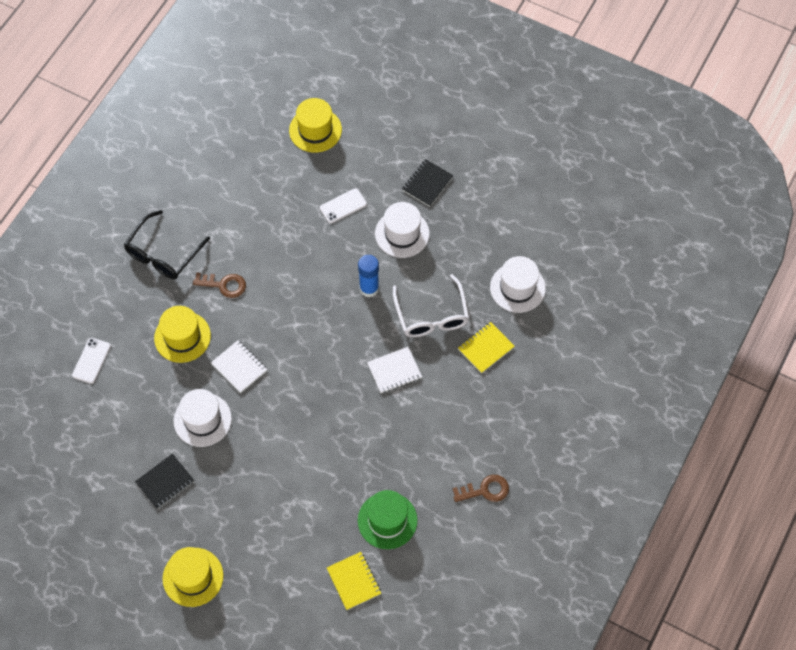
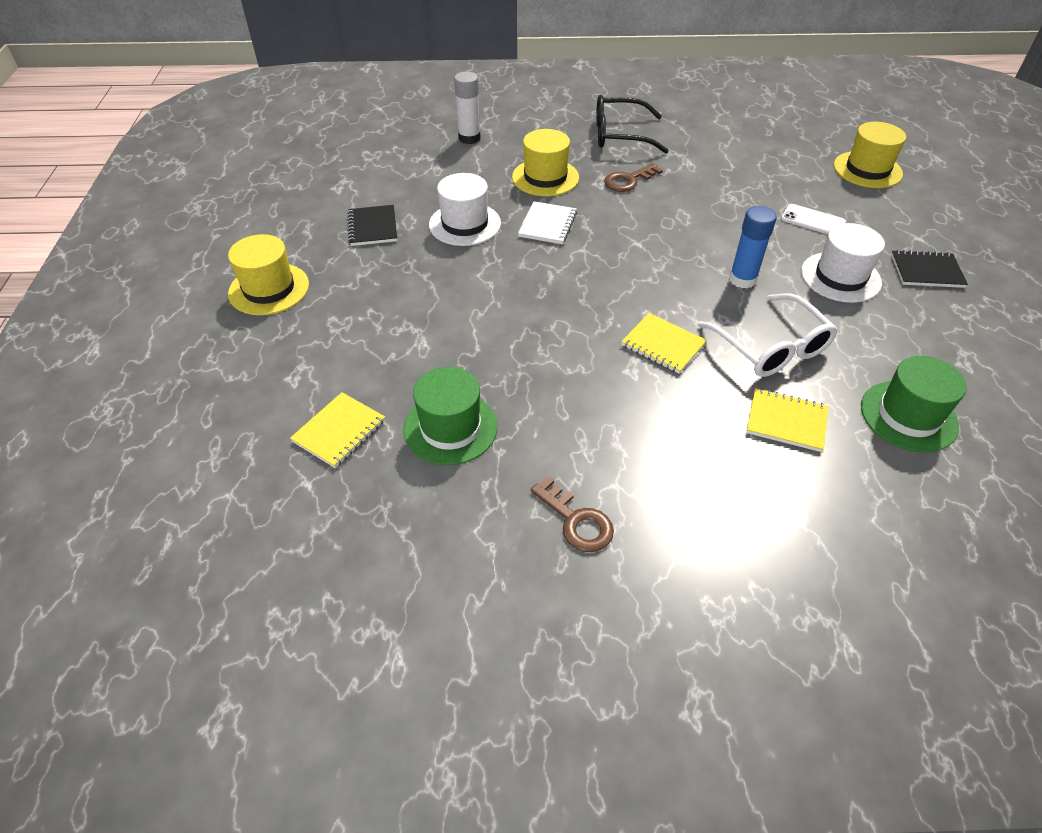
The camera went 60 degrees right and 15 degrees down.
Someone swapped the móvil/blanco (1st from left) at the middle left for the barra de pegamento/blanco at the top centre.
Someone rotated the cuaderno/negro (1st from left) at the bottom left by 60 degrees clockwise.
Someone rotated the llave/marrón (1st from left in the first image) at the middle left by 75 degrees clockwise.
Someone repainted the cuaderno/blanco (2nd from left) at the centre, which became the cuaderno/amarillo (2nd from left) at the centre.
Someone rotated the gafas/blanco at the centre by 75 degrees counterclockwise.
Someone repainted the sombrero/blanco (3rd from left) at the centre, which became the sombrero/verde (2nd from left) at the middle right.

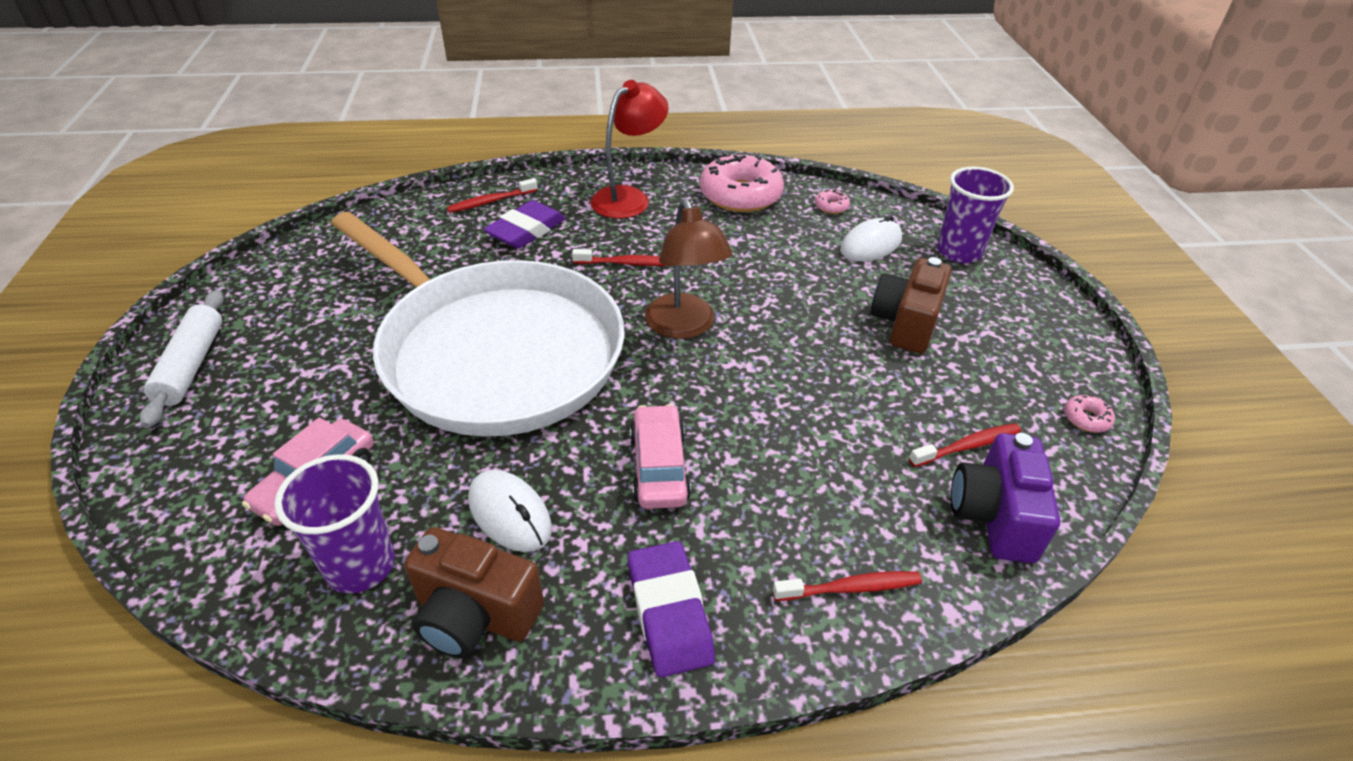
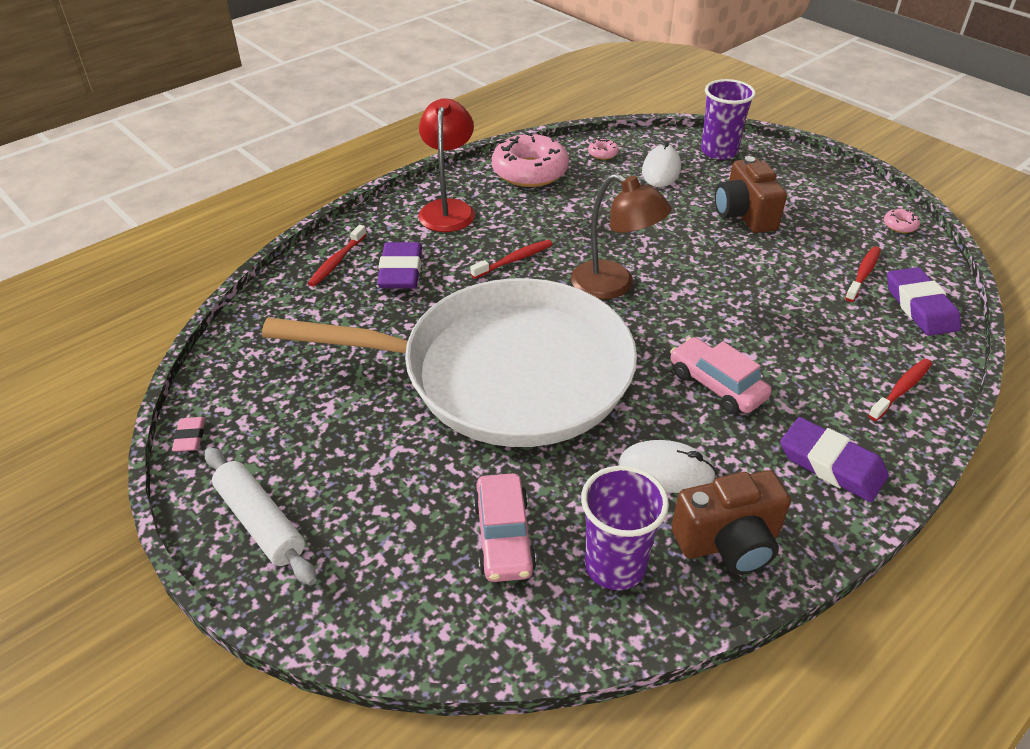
The camera went 35 degrees left and 0 degrees up.
Someone swapped the cámara/morado at the middle right for the goma de borrar/morado (3rd from left) at the middle right.
Someone put down the goma de borrar/rosa at the middle left.

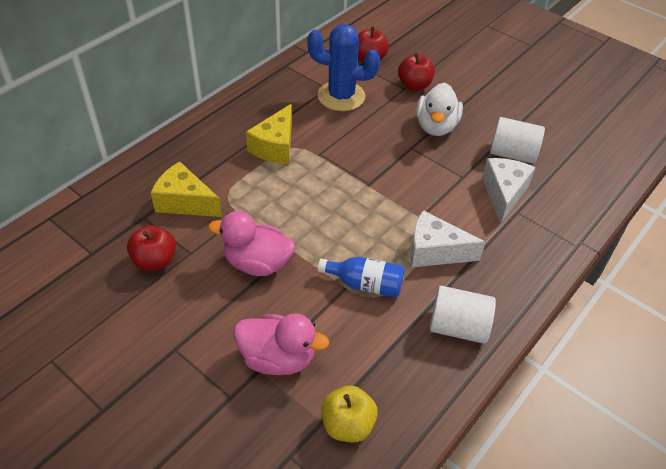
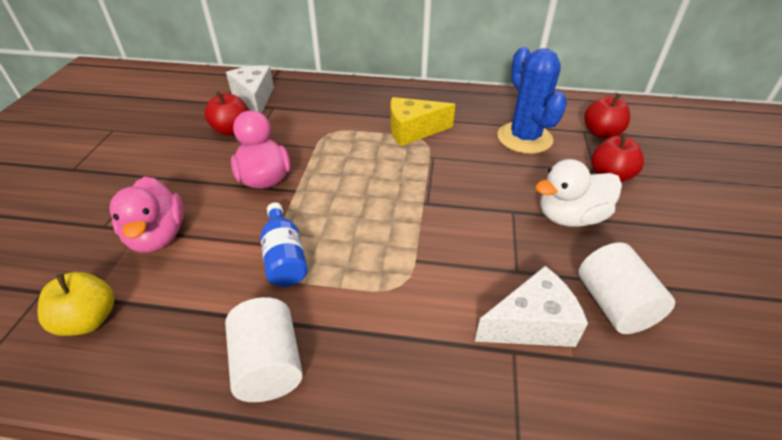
The camera went 60 degrees right and 5 degrees down.
Someone took away the queso/amarillo (1st from left) at the middle left.
Someone carried the queso/blanco (1st from left) from the middle right to the top left.

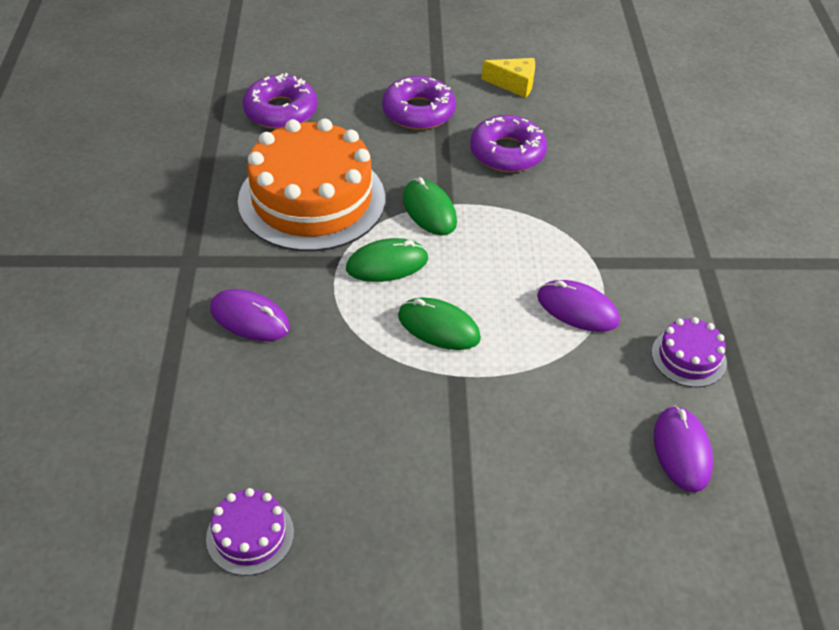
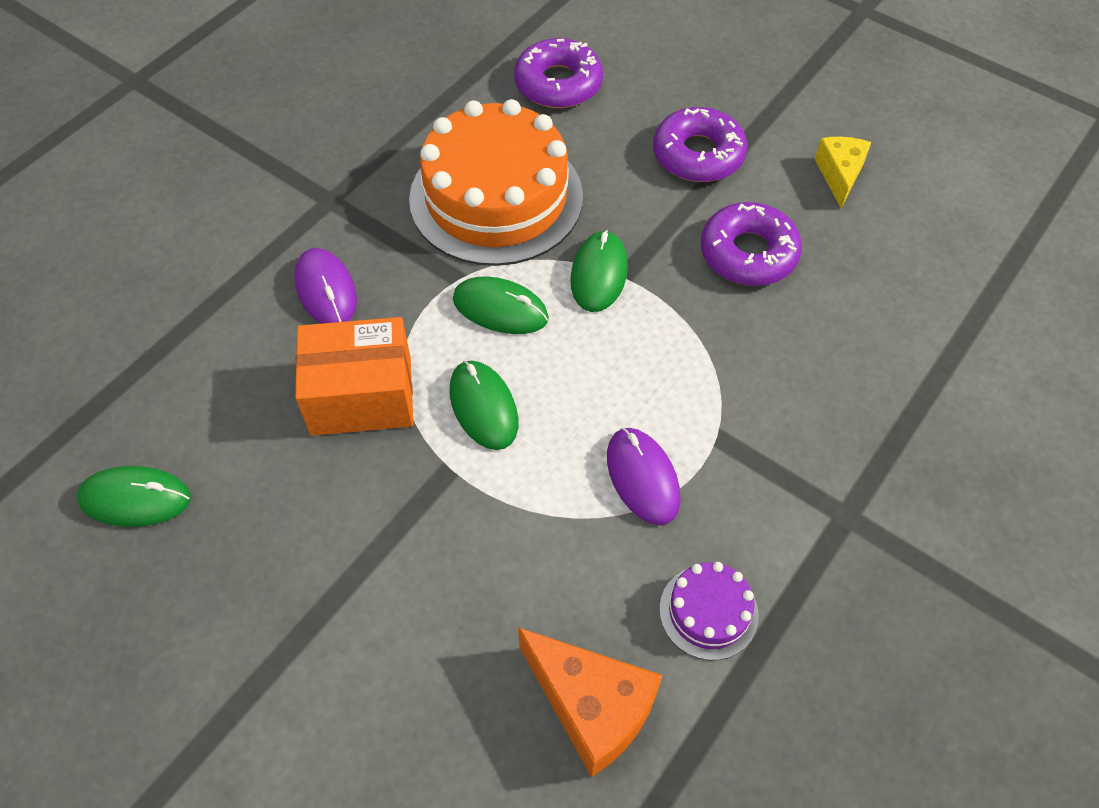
The camera went 40 degrees right and 10 degrees up.
Someone swapped the tarta/morado (1st from left) at the bottom left for the ratón/verde (1st from left) at the middle left.
Someone rotated the queso/amarillo at the top centre by 135 degrees counterclockwise.
Someone swapped the ratón/morado (3rd from left) at the bottom right for the queso/naranja at the bottom centre.
Someone put down the caja/naranja at the middle left.

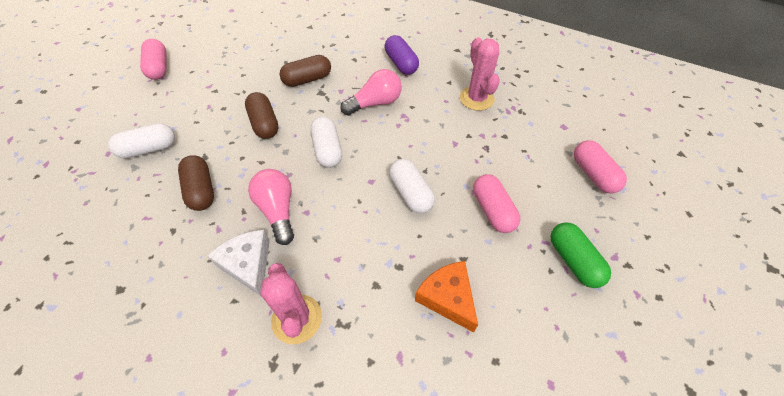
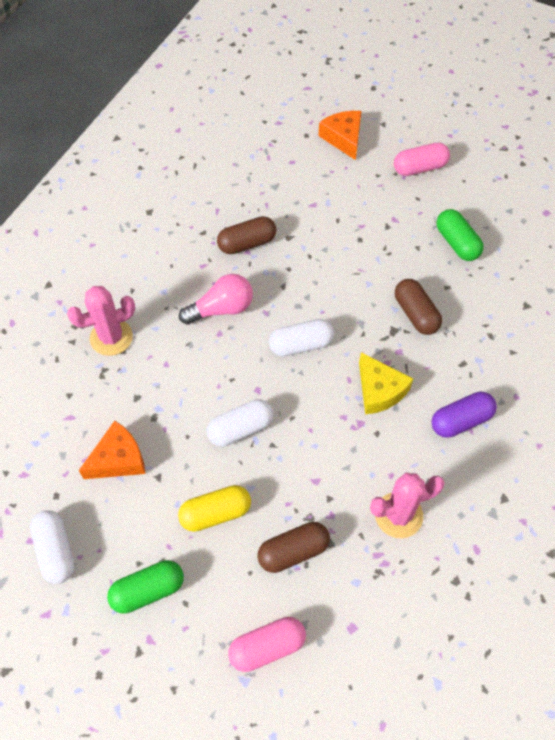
The camera went 90 degrees right and 5 degrees up.
Someone carried the cápsula/blanco (1st from left) from the middle left to the bottom left.
Someone took away the queso/blanco at the middle left.
Someone carried the cápsula/marrón (2nd from left) from the top centre to the bottom centre.
Someone swapped the bombilla/rosa (2nd from left) at the top centre for the queso/amarillo at the middle right.
Someone repainted the cápsula/rosa (2nd from left) at the centre, which became the cápsula/amarillo at the bottom centre.
Someone put down the queso/naranja (2nd from left) at the top centre.
Someone put down the cápsula/verde (2nd from left) at the top right.

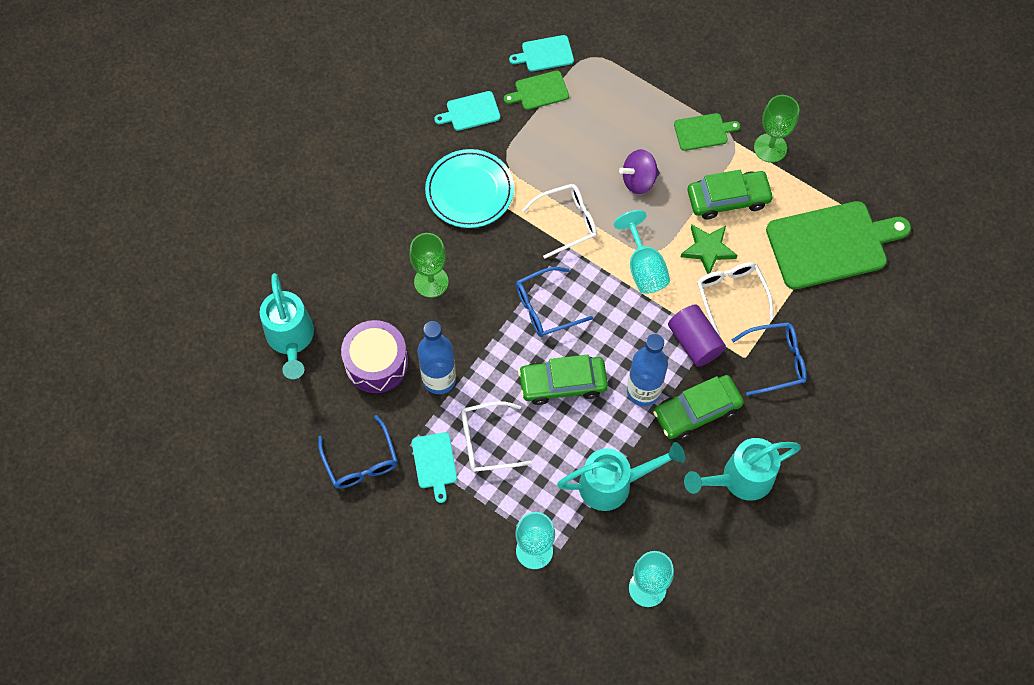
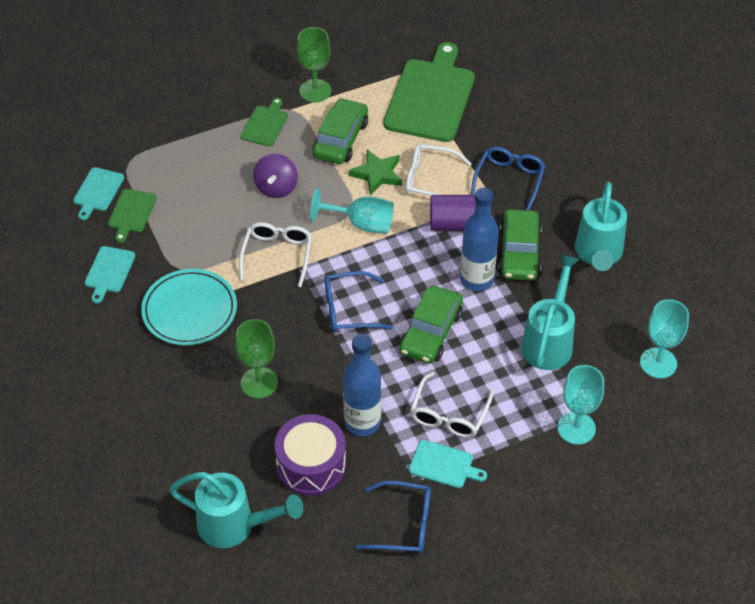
The camera went 60 degrees left and 15 degrees down.
Someone rotated the gafas/azul (2nd from left in the first image) at the centre by 75 degrees clockwise.

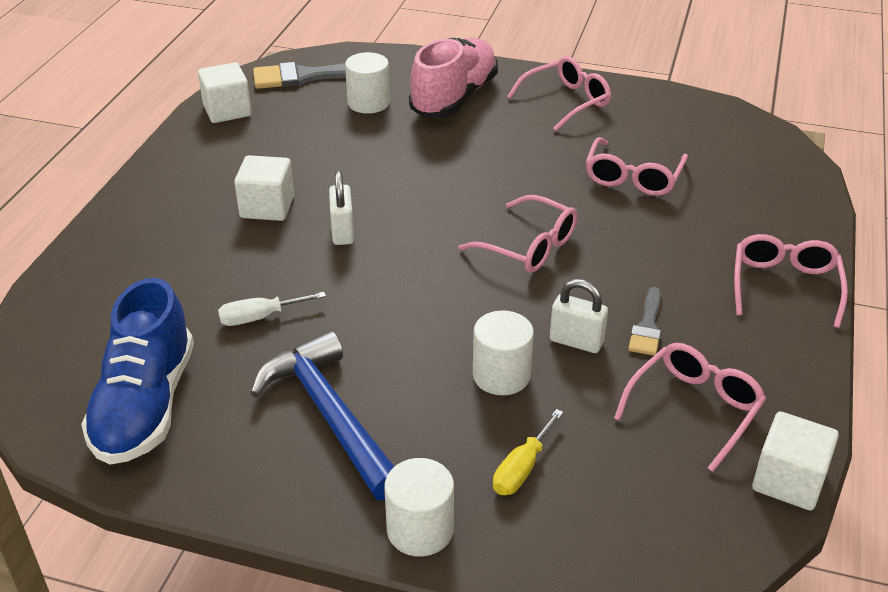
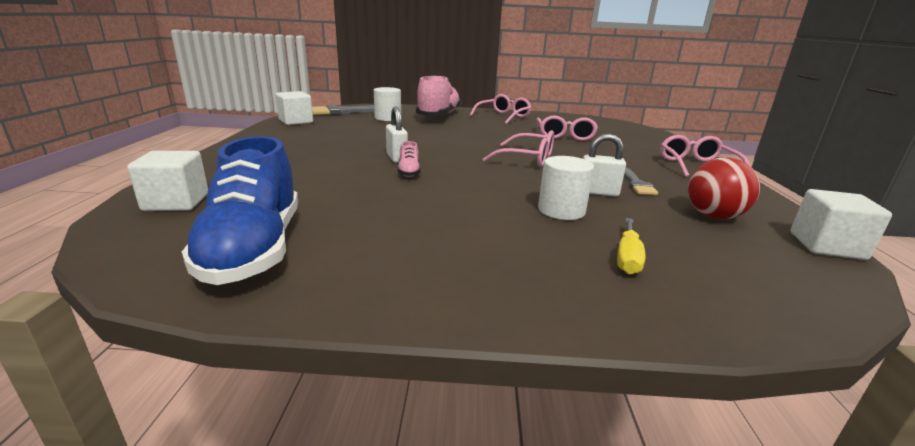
The camera went 15 degrees left and 15 degrees down.
Someone took away the destornillador/blanco at the middle left.
Someone carried the cubo/blanco (2nd from left in the first image) from the top left to the middle left.
Someone took away the martillo/azul at the bottom centre.
Someone took away the cilindro/blanco (2nd from left) at the bottom centre.
Someone swapped the gafas/rosa (4th from left) at the bottom right for the pelota/rojo at the middle right.
Someone put down the zapato/rosa (1st from left) at the centre.

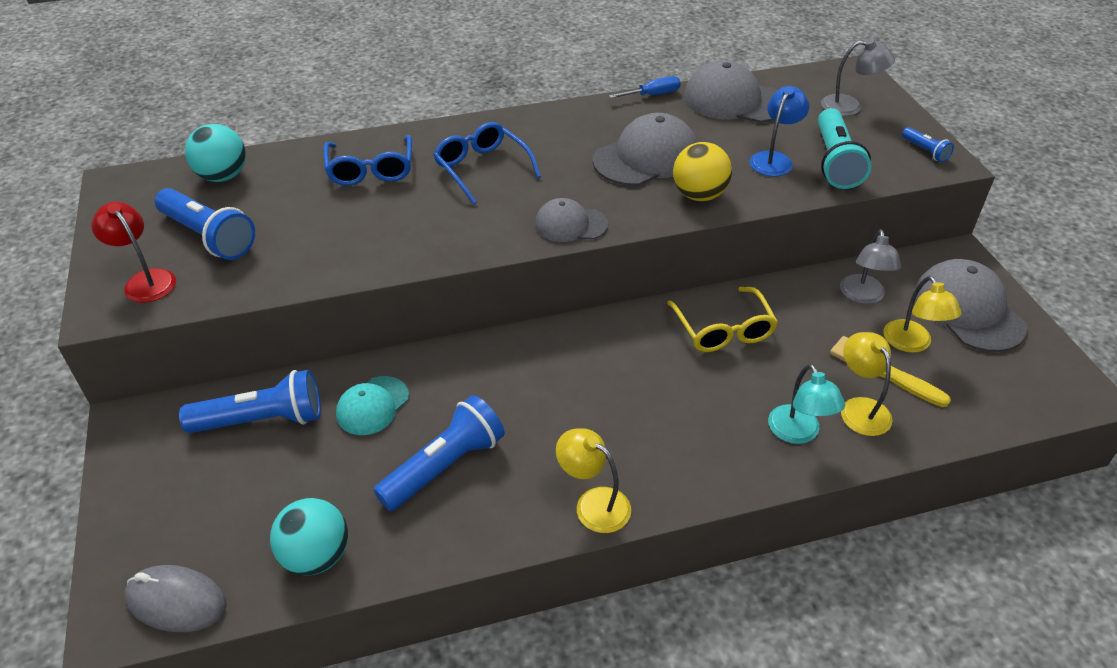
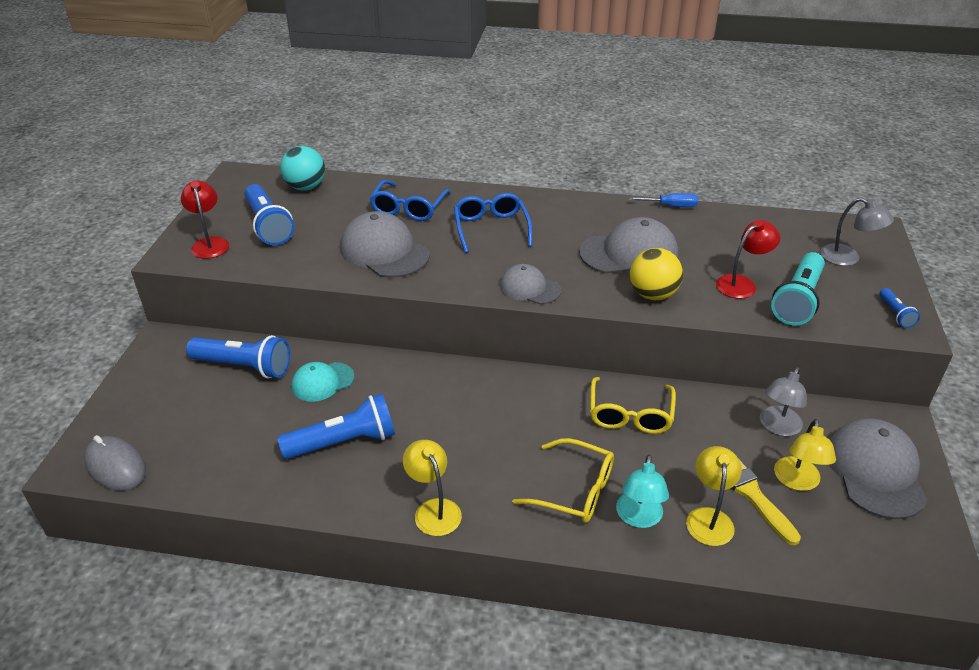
The camera went 25 degrees right and 5 degrees down.
Someone took away the pelota/turquesa (2nd from left) at the bottom left.
Someone carried the gorra/gris (3rd from left in the first image) from the top centre to the centre.
Someone repainted the lámpara/azul at the top right, which became the lámpara/rojo (2nd from left) at the middle right.
Someone put down the gafas/amarillo (1st from left) at the bottom centre.

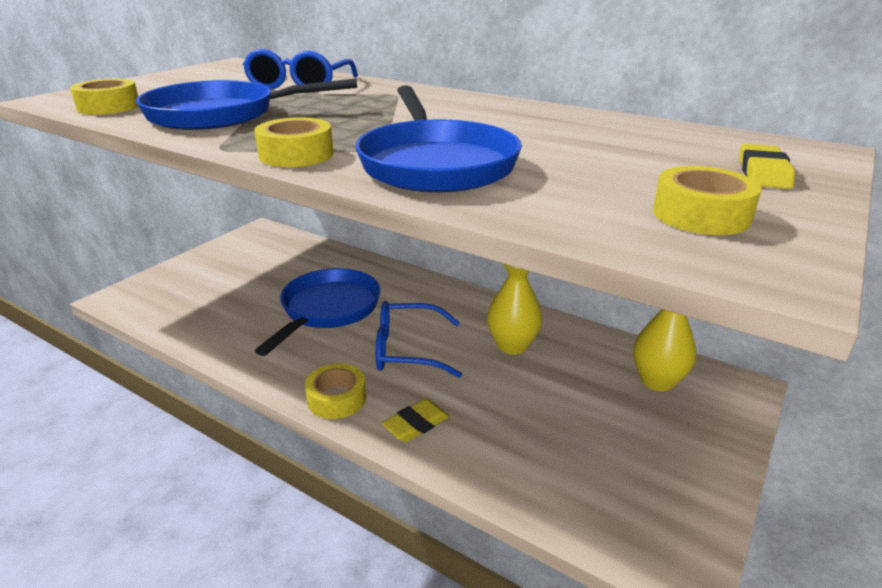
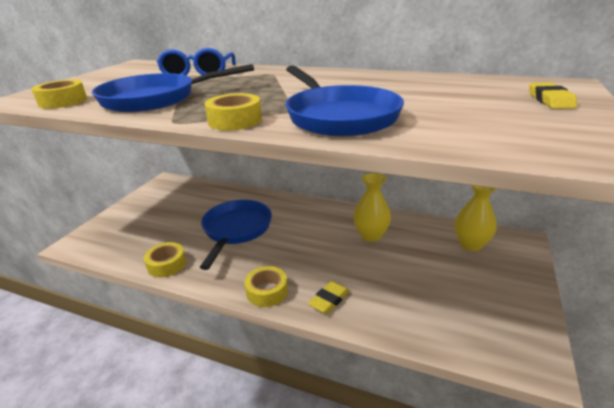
The camera went 10 degrees left and 0 degrees up.
Someone took away the gafas/azul (2nd from left) at the centre.
Someone carried the cinta adhesiva/amarillo (4th from left in the first image) from the middle right to the middle left.

